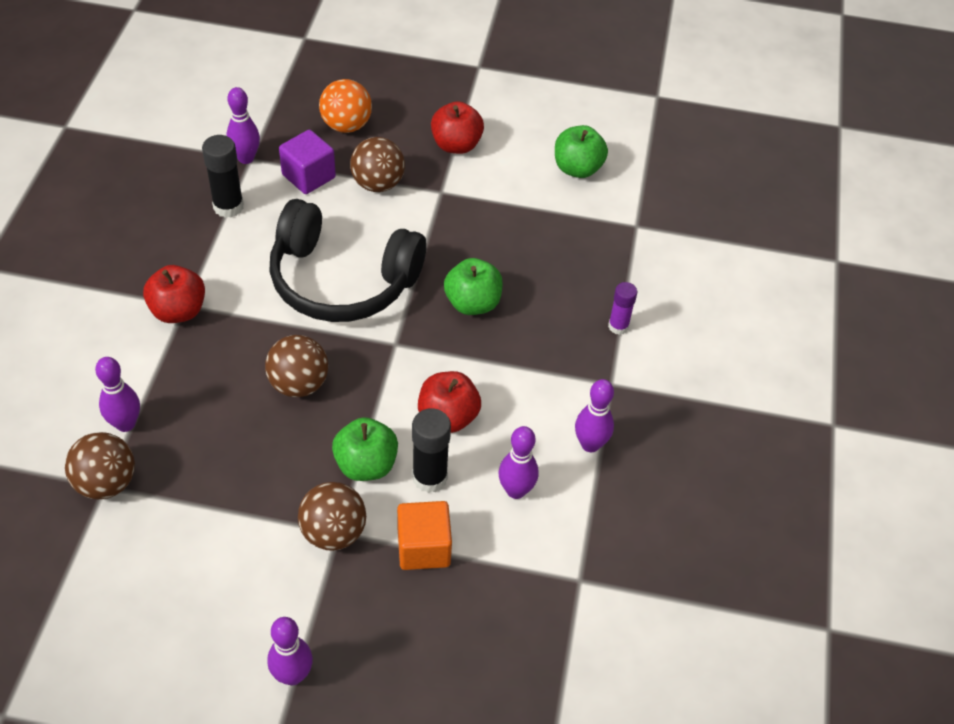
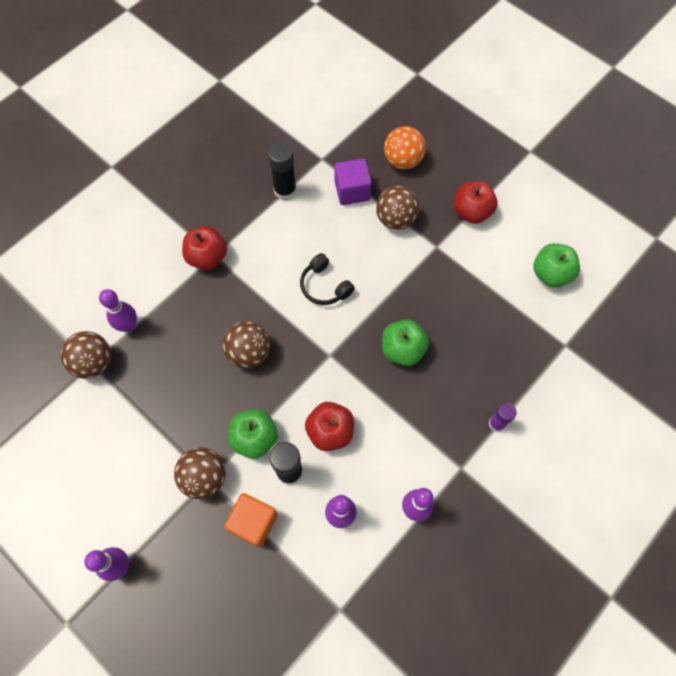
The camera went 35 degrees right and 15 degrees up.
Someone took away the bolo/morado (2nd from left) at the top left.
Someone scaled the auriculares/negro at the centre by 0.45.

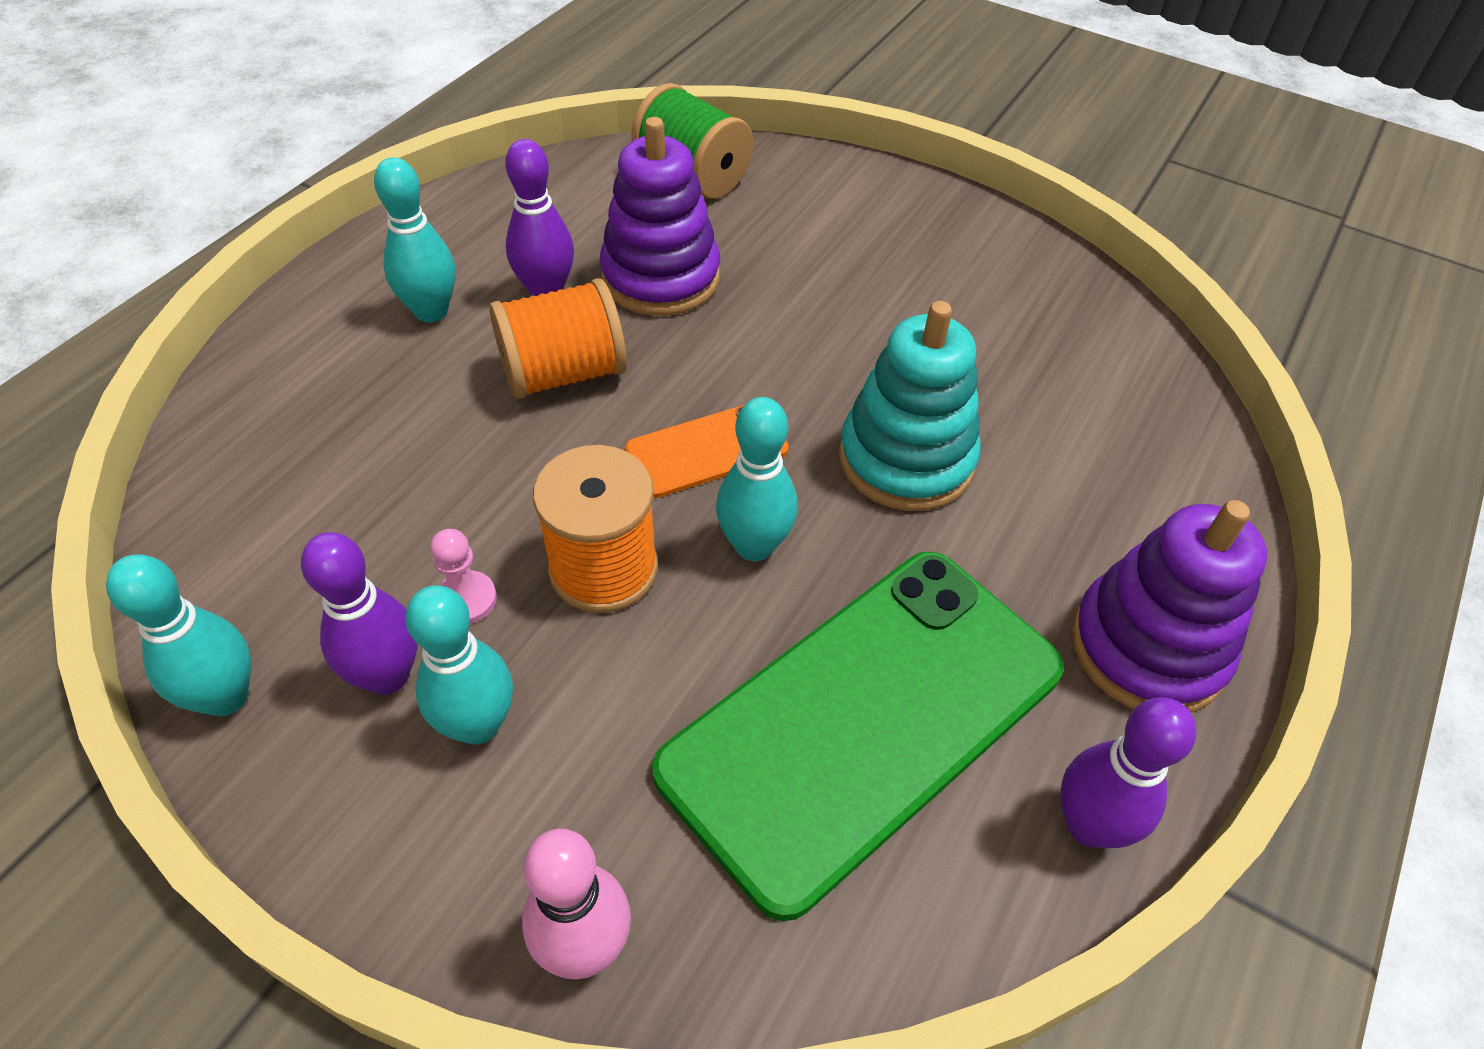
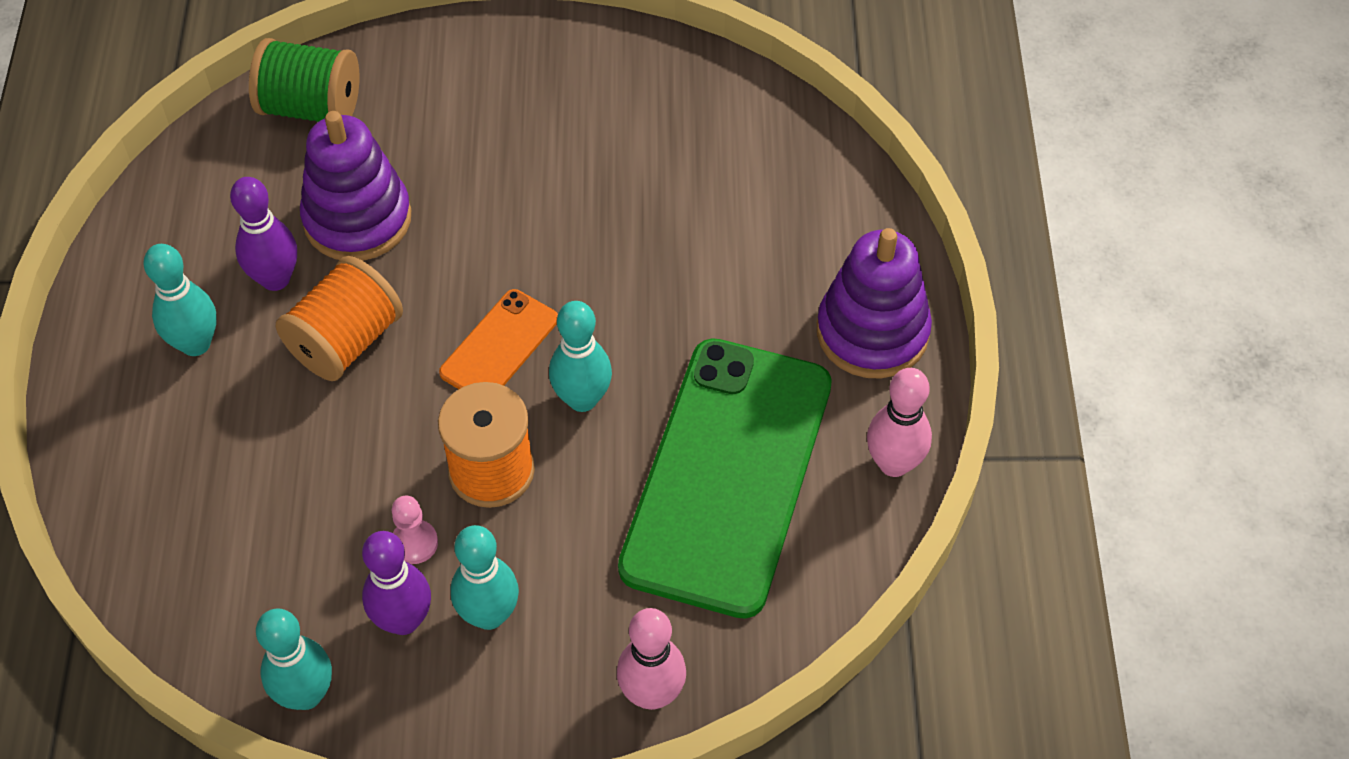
The camera went 30 degrees left and 5 degrees up.
Someone took away the juguete apilable/turquesa at the centre.
Someone repainted the bolo/morado (3rd from left) at the bottom right, which became the bolo/rosa (2nd from left) at the centre.

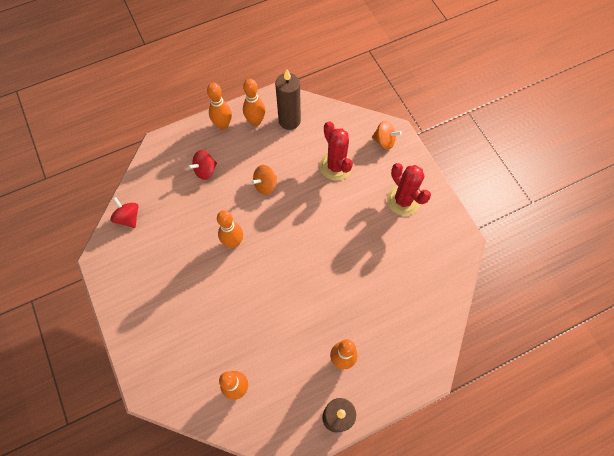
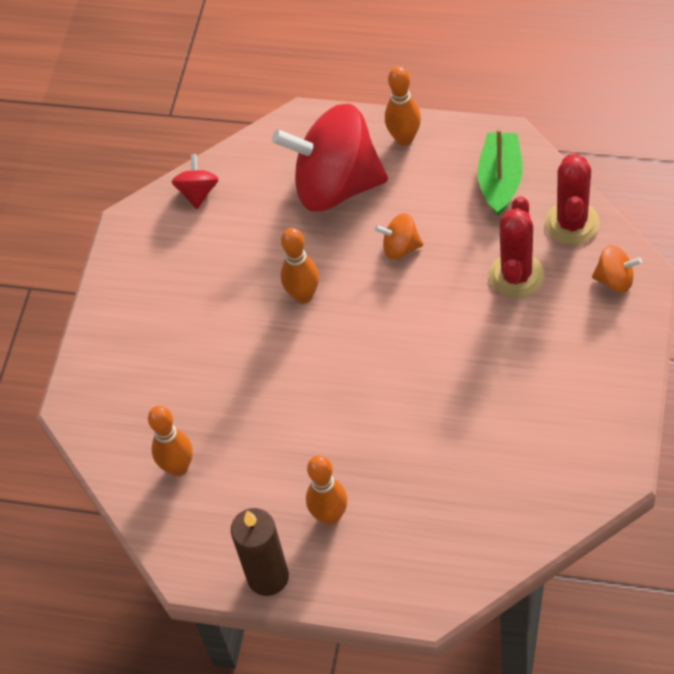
The camera went 45 degrees right and 10 degrees down.
Someone scaled the peonza/rojo (2nd from left) at the middle left by 2.37.
Someone took away the bolo/naranja (4th from left) at the top centre.
Someone swapped the vela/marrón (1st from left) at the top centre for the barco/verde at the top right.
Someone rotated the peonza/naranja (2nd from left) at the top centre by 45 degrees counterclockwise.
Someone carried the cactus/rojo (2nd from left) from the centre to the top right.

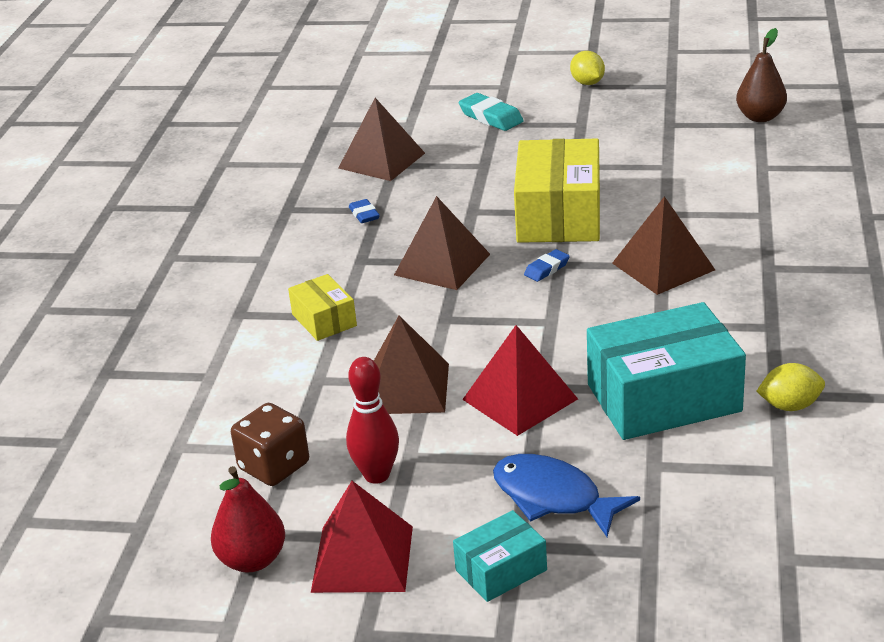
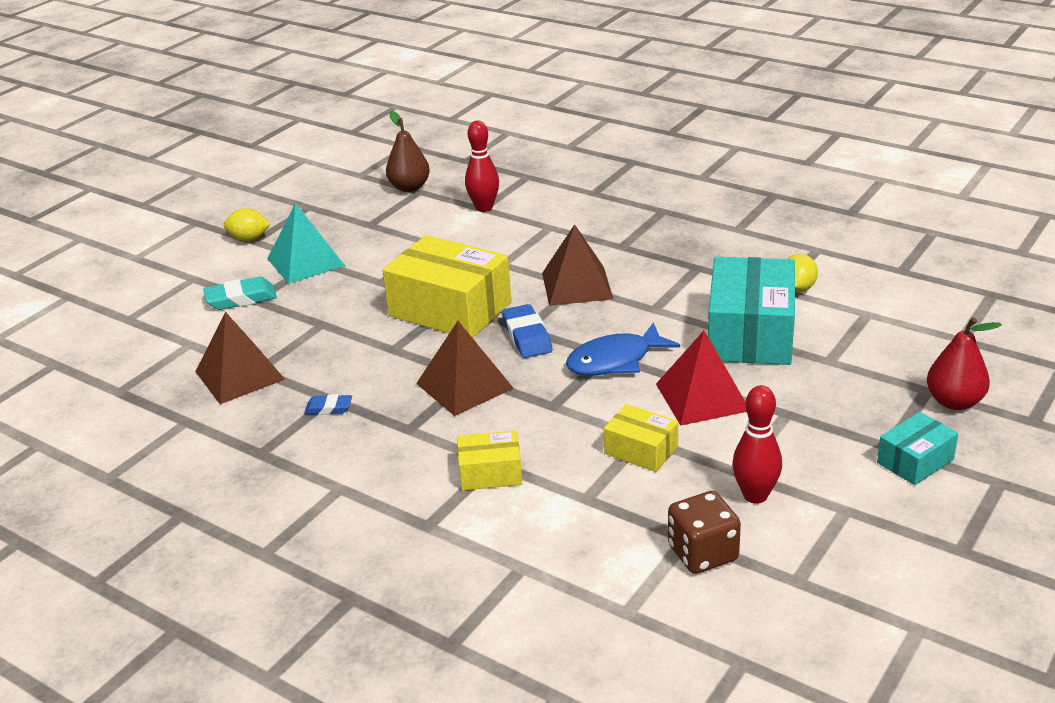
The camera went 65 degrees left and 0 degrees up.
Someone carried the pera/rojo from the bottom left to the middle right.
Someone took away the pirámide/rojo (1st from left) at the bottom centre.
Someone swapped the pirámide/marrón (2nd from left) at the centre for the caja/amarillo (3rd from left) at the centre.
Someone rotated the caja/turquesa (1st from left in the first image) at the bottom centre by 60 degrees clockwise.
Someone carried the pez/azul from the bottom centre to the centre.
Someone scaled the goma de borrar/azul (2nd from left) at the centre by 1.67.
Someone put down the pirámide/turquesa at the middle left.
Someone put down the bolo/rojo (1st from left) at the top centre.

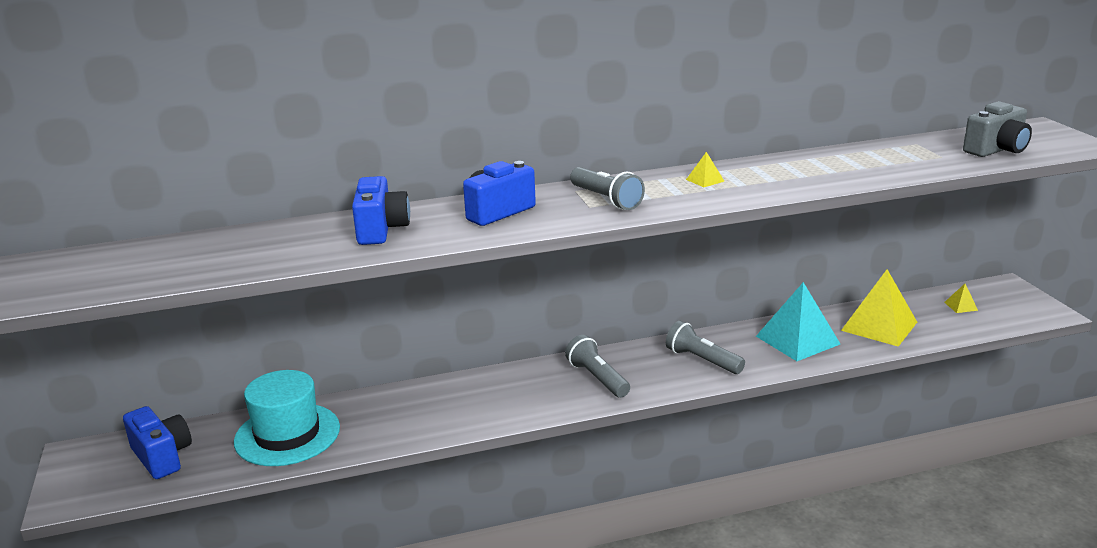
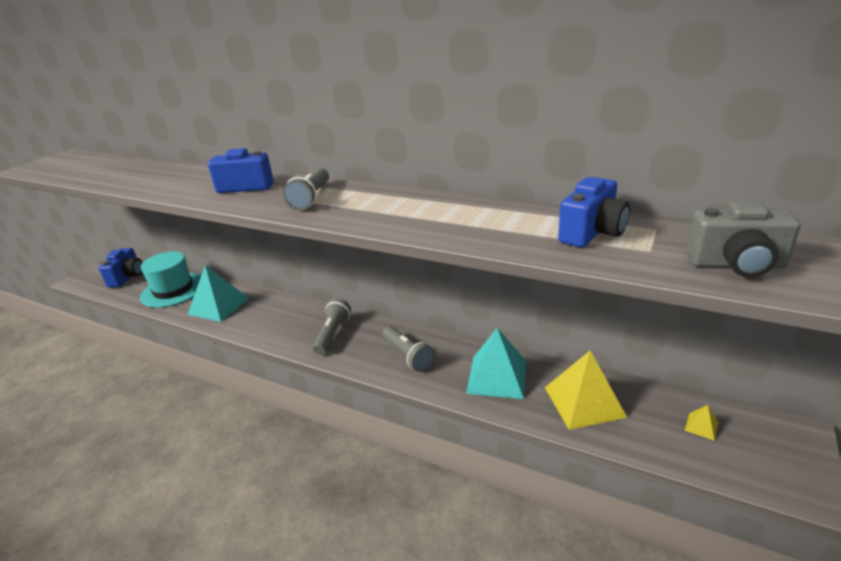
The camera went 45 degrees right and 5 degrees up.
Someone carried the cámara/azul (2nd from left in the first image) from the centre to the middle right.
Someone rotated the lámpara de mano/gris (3rd from left) at the centre by 150 degrees clockwise.
Someone took away the pirámide/amarillo (1st from left) at the top centre.
Someone put down the pirámide/turquesa (1st from left) at the middle left.

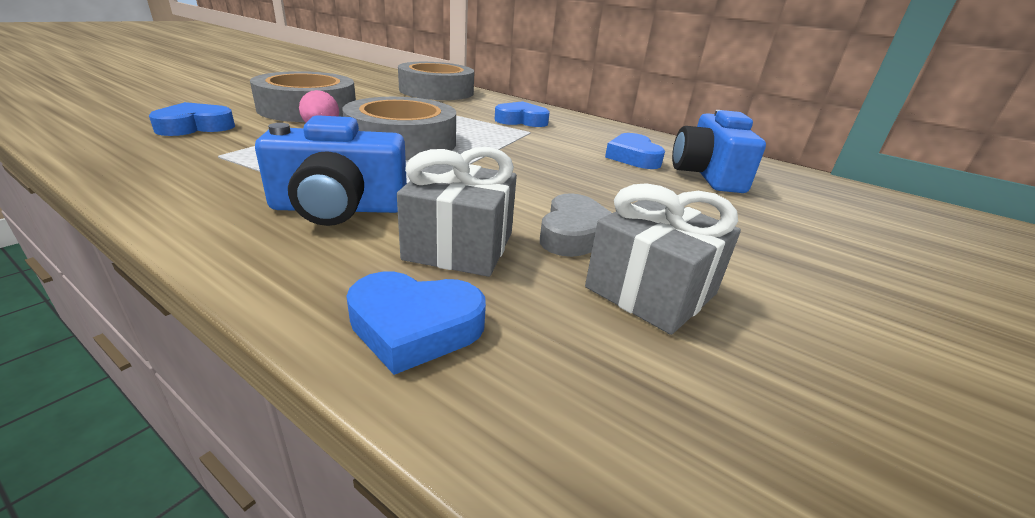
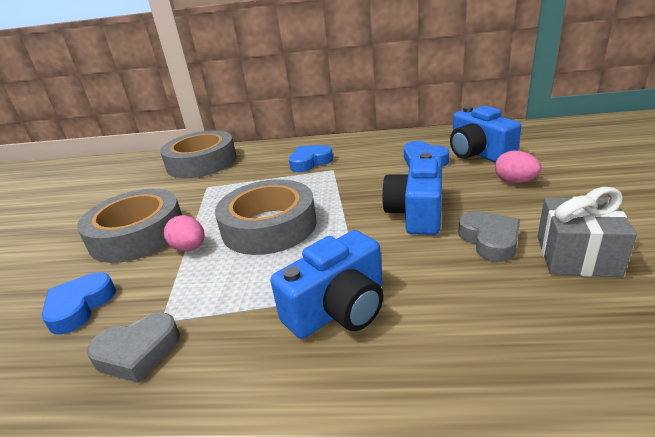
The camera went 25 degrees left and 0 degrees up.
Someone took away the corazón/azul (2nd from left) at the centre.
Someone took away the regalo/gris (1st from left) at the centre.
Someone put down the corazón/gris (1st from left) at the bottom left.
Someone put down the cámara/azul (2nd from left) at the centre.
Someone put down the huevo/rosa (2nd from left) at the middle right.

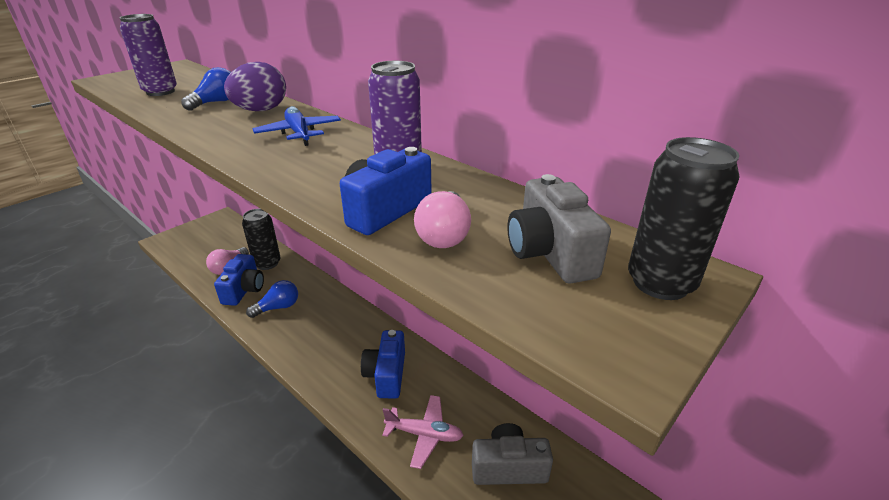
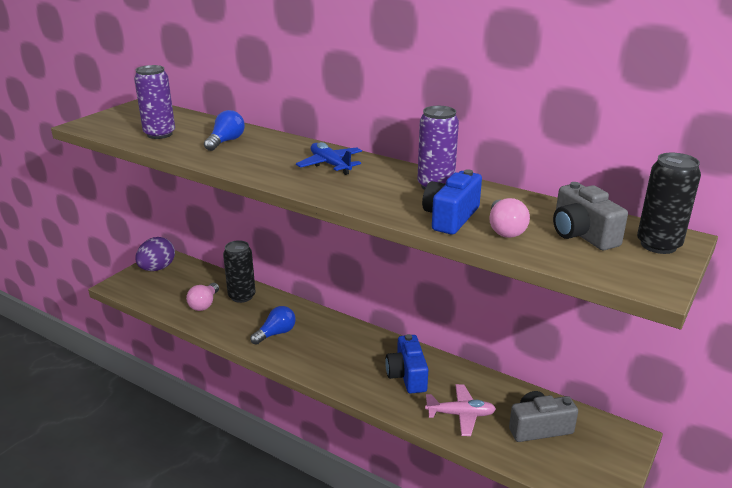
The camera went 10 degrees left and 5 degrees down.
Someone took away the cámara/azul (1st from left) at the middle left.
Someone carried the huevo/morado from the top left to the middle left.

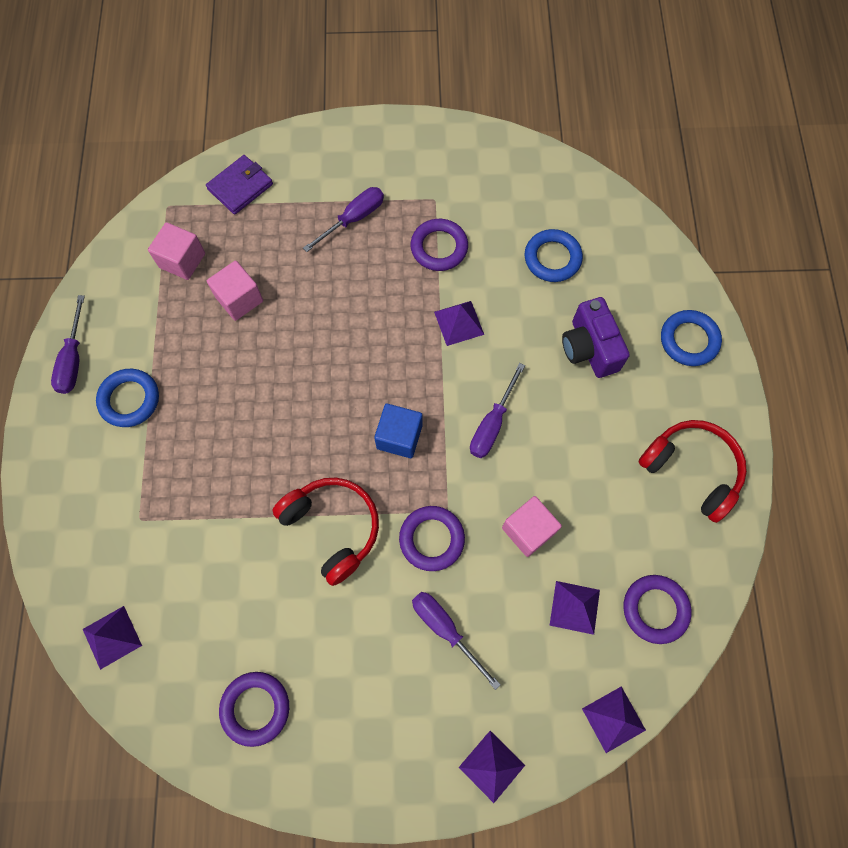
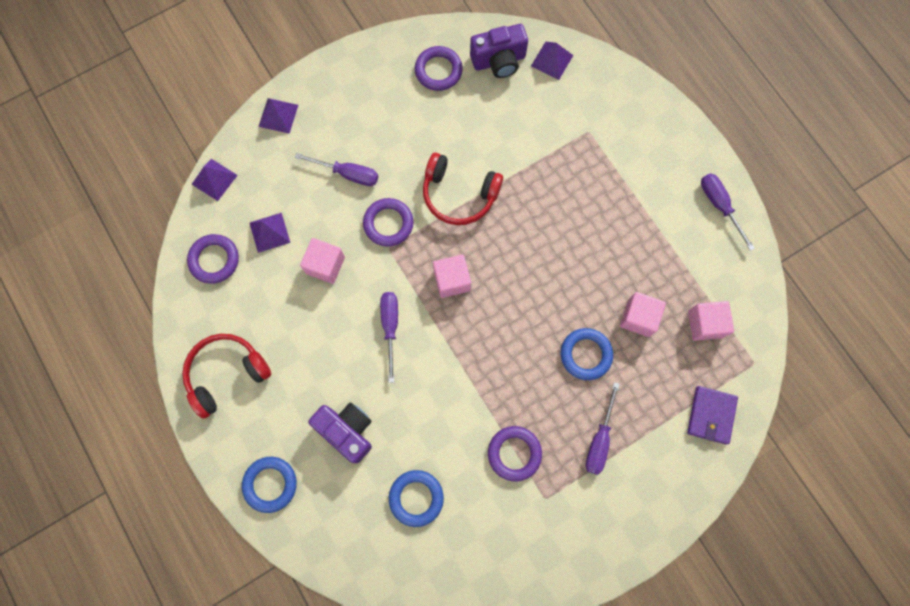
The camera went 150 degrees right and 5 degrees up.
Someone carried the anillo/azul (1st from left in the first image) from the middle left to the centre.
Someone repainted the cubo/azul at the centre, which became the cubo/rosa (2nd from left) at the centre.
Someone took away the pirámide/morado (2nd from left) at the centre.
Someone rotated the auriculares/rojo (2nd from left in the first image) at the middle right by 135 degrees clockwise.
Someone put down the cámara/morado (2nd from left) at the top centre.

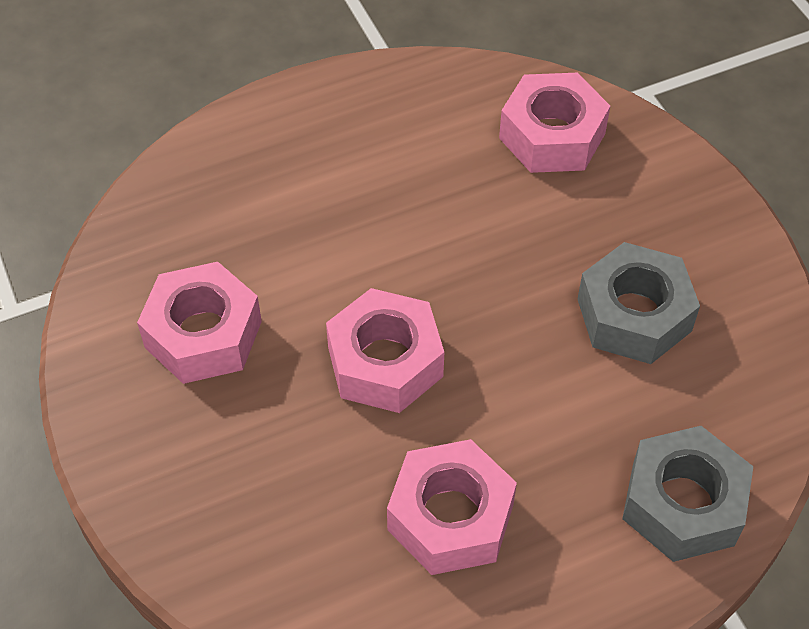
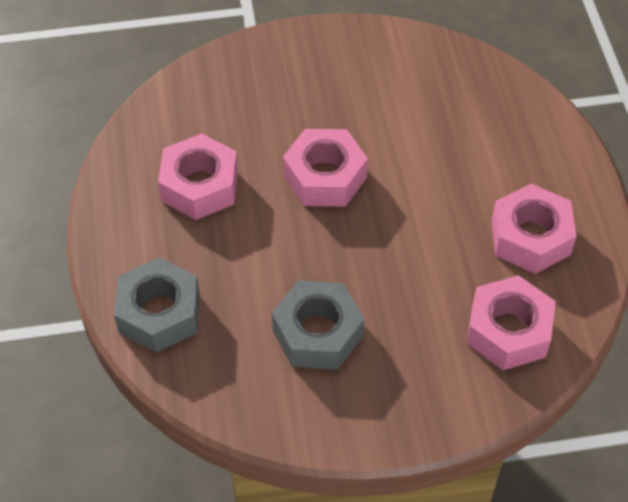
The camera went 105 degrees right and 0 degrees up.
Someone carried the tuerca/rosa (1st from left in the first image) from the middle left to the middle right.

